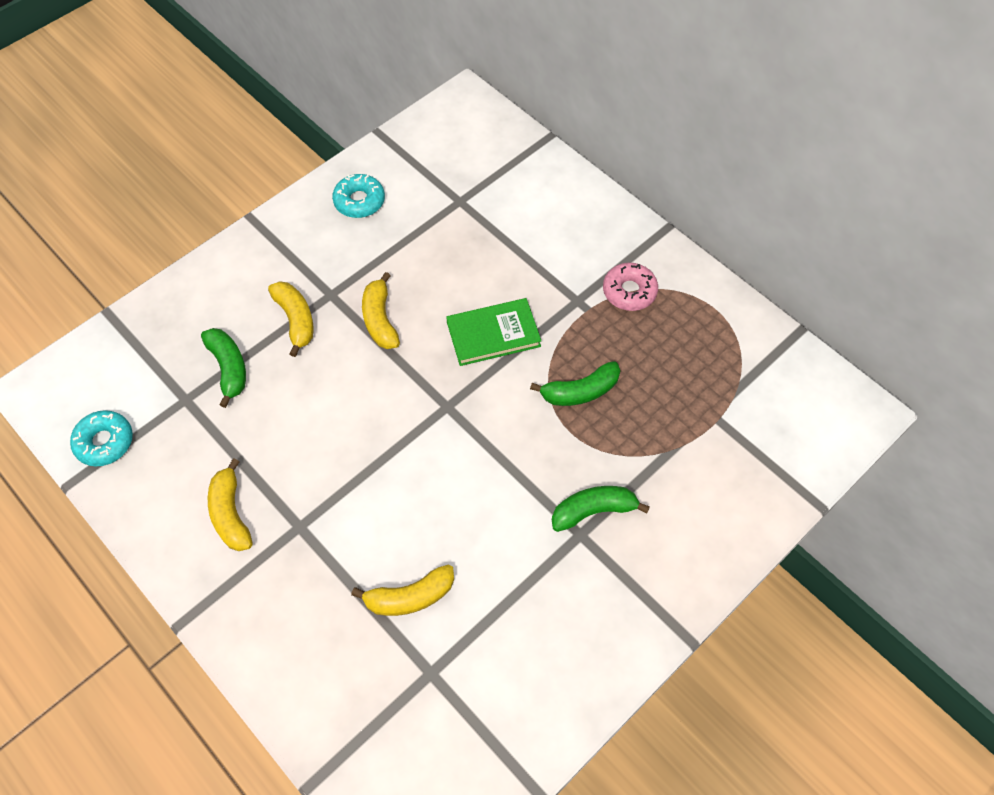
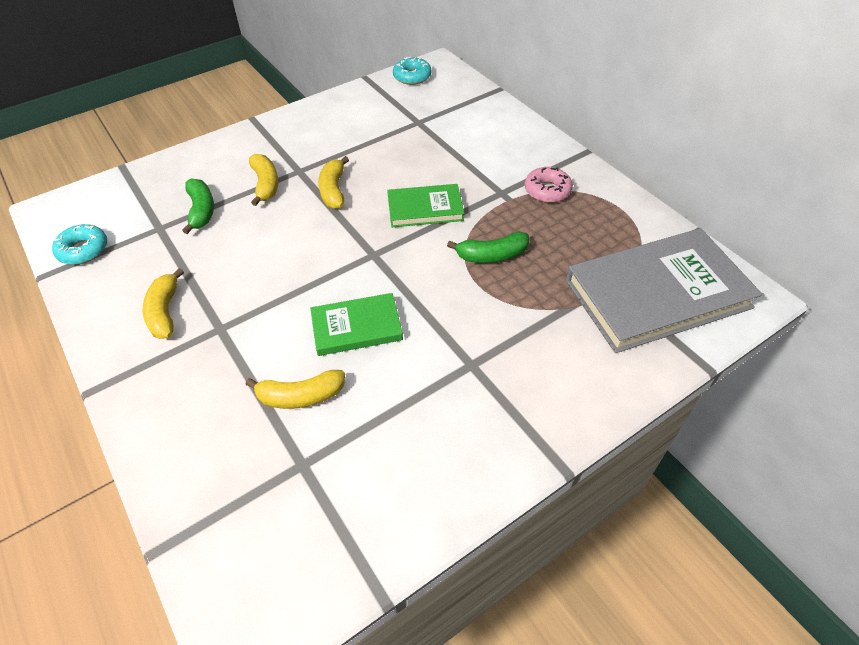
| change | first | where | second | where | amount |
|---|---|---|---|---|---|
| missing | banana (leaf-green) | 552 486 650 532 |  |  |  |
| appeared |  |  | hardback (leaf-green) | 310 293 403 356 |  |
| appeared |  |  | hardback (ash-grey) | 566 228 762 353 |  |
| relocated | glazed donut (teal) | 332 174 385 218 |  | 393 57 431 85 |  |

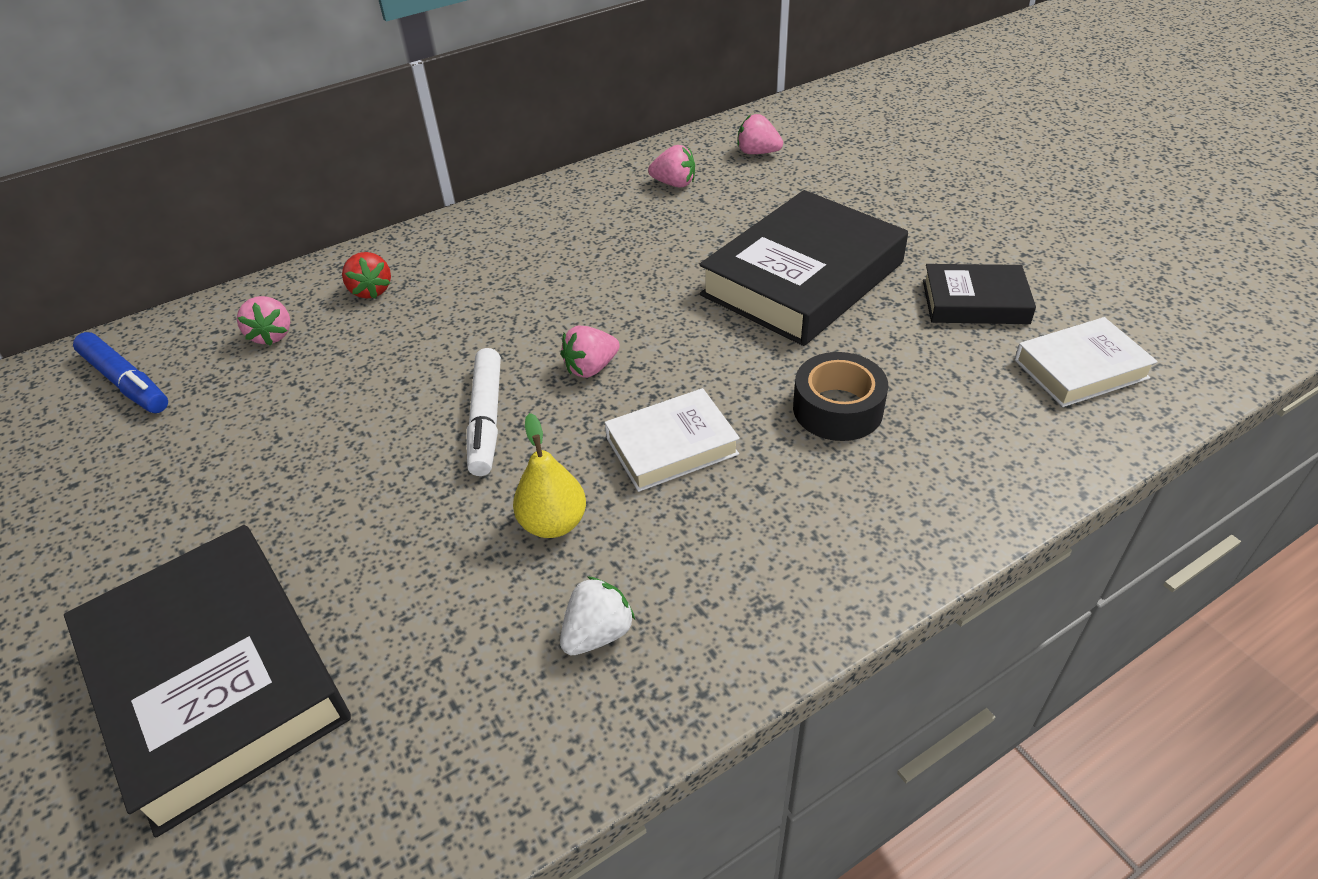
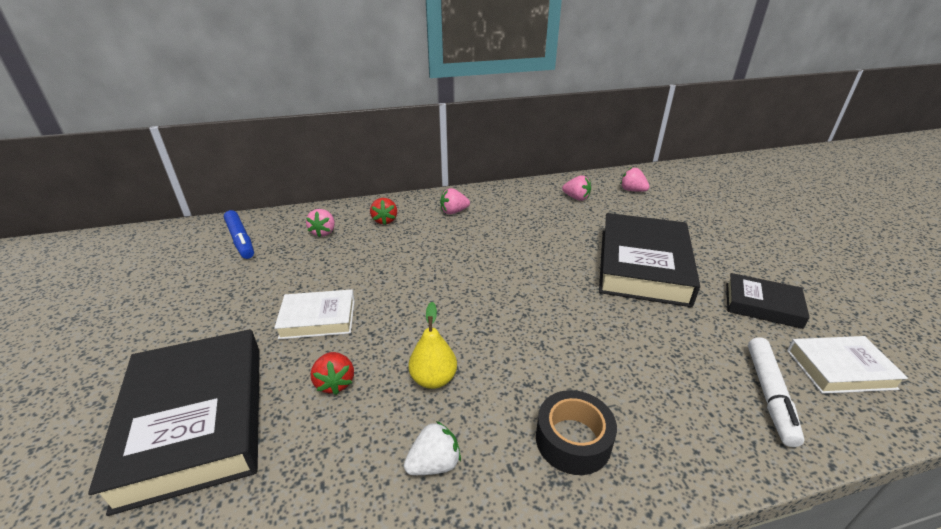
| change | first | where | second | where | amount |
|---|---|---|---|---|---|
| appeared |  |  | berry (scarlet) | 311 352 354 395 |  |
| relocated | marker pen (snow-white) | 467 348 501 476 |  | 748 337 805 447 |  |
| relocated | berry (pink) | 561 325 620 378 |  | 440 188 470 214 |  |
| relocated | hardback (snow-white) | 605 388 740 492 |  | 274 289 355 340 |  |
| relocated | roll of tape (black) | 793 352 888 441 |  | 536 390 617 475 |  |
| spun | hardback (black) | 699 190 908 346 |  | 599 213 700 307 | 45 degrees counterclockwise |

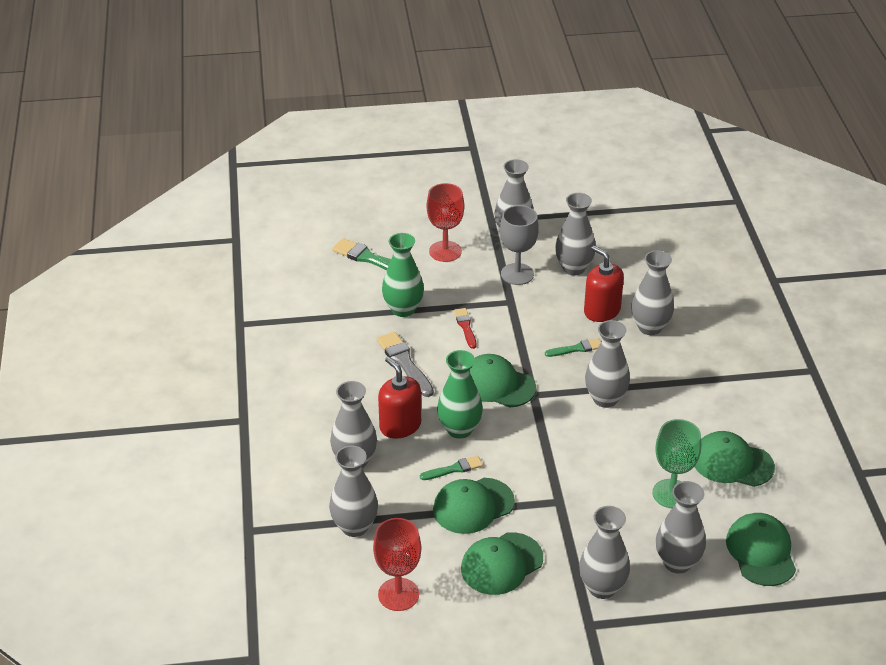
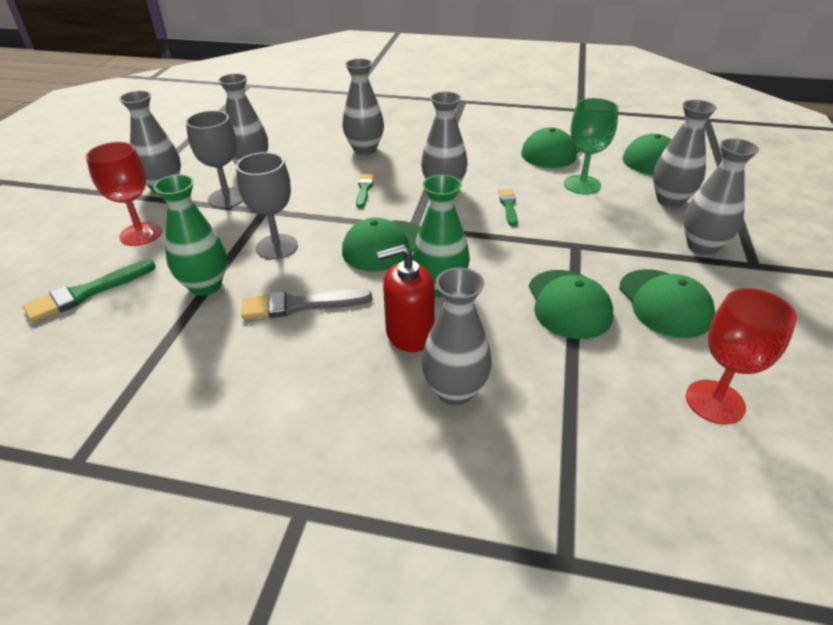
| change | first | where | second | where | amount |
|---|---|---|---|---|---|
| missing | tall vase (ash-grey) | 329 446 378 537 |  |  |  |
| missing | soap pump (scarlet) | 584 246 624 322 |  |  |  |
| relocated | paintbrush (leaf-green) | 420 456 483 480 |  | 499 189 518 226 |  |
| exchanged | paintbrush (scarlet) | 454 308 477 349 | goblet (ash-grey) | 236 152 298 260 |  |

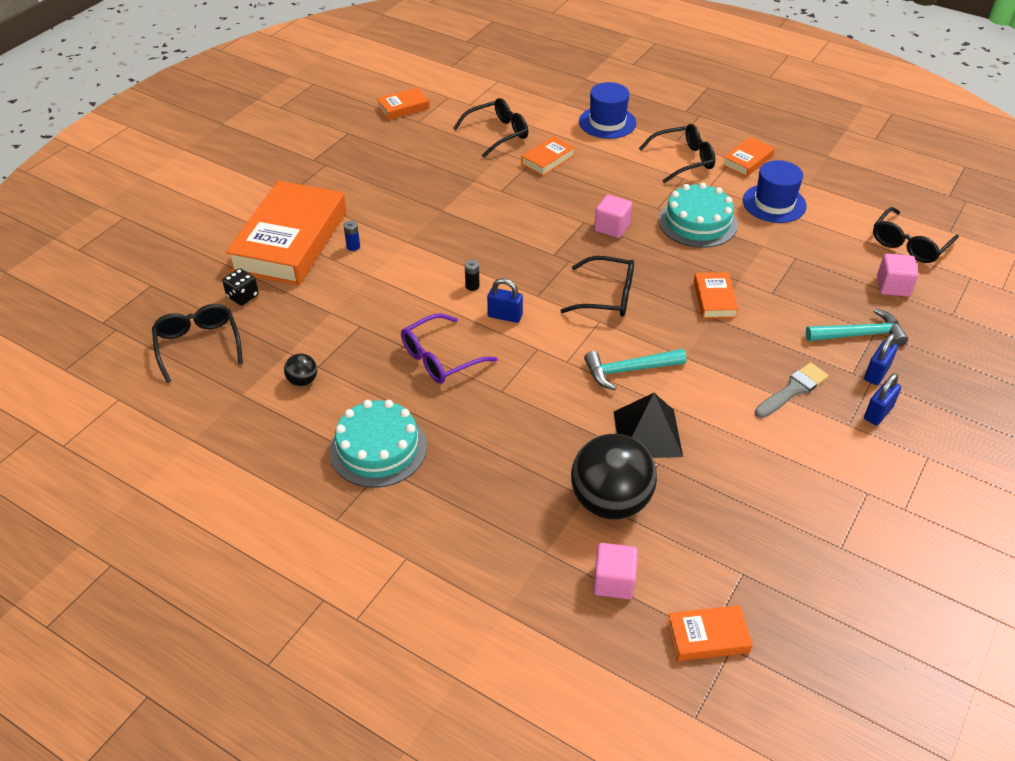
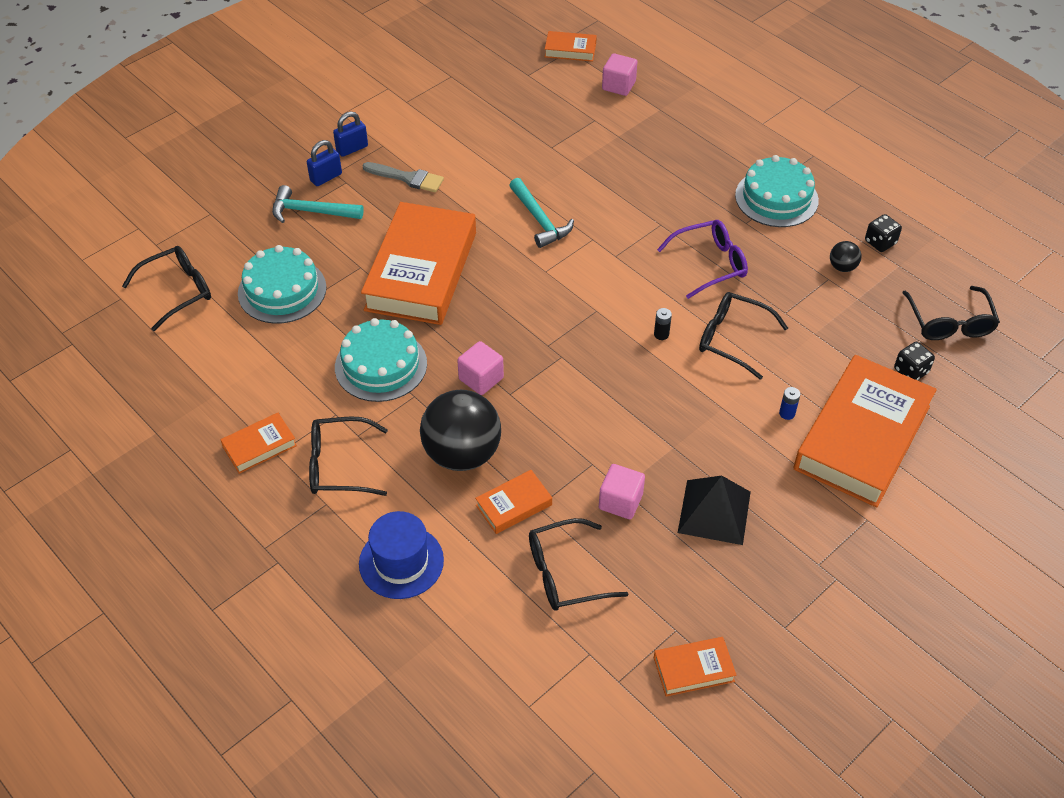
| change | first | where | second | where | amount |
|---|---|---|---|---|---|
| missing | small lock (blue) | 487 278 523 323 |  |  |  |
| missing | hat (blue) | 743 160 807 223 |  |  |  |
| appeared |  |  | layer cake (teal) | 238 245 327 324 |  |
| appeared |  |  | dice (black) | 865 214 902 252 |  |
| relocated | eyeglasses (black) | 560 256 634 317 |  | 699 292 788 380 |  |
| relocated | ball (black) | 571 434 657 519 |  | 420 390 501 471 |  |
| relocated | solid pyramid (black) | 614 393 683 458 |  | 678 476 751 545 |  |
| relocated | block (pink) | 877 254 918 297 |  | 599 464 645 519 |  |
| spun | claw hammer (teal) | 584 349 686 390 |  | 509 178 574 248 | 60 degrees clockwise |
| spun | paintbrush (ash-grey) | 755 362 829 418 |  | 362 162 444 192 | 135 degrees counterclockwise |
| size | hardback (orange-coloured) | 694 272 738 319 |  | 361 202 476 325 | x2.28 |

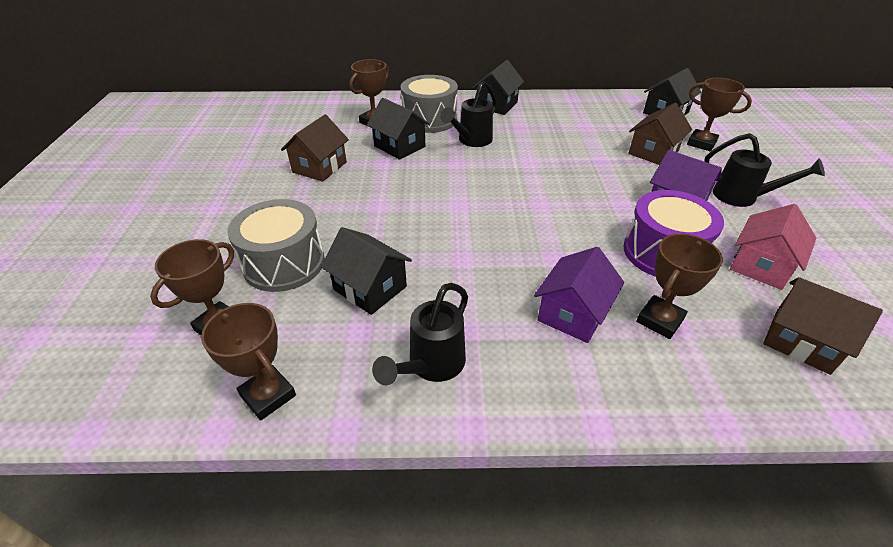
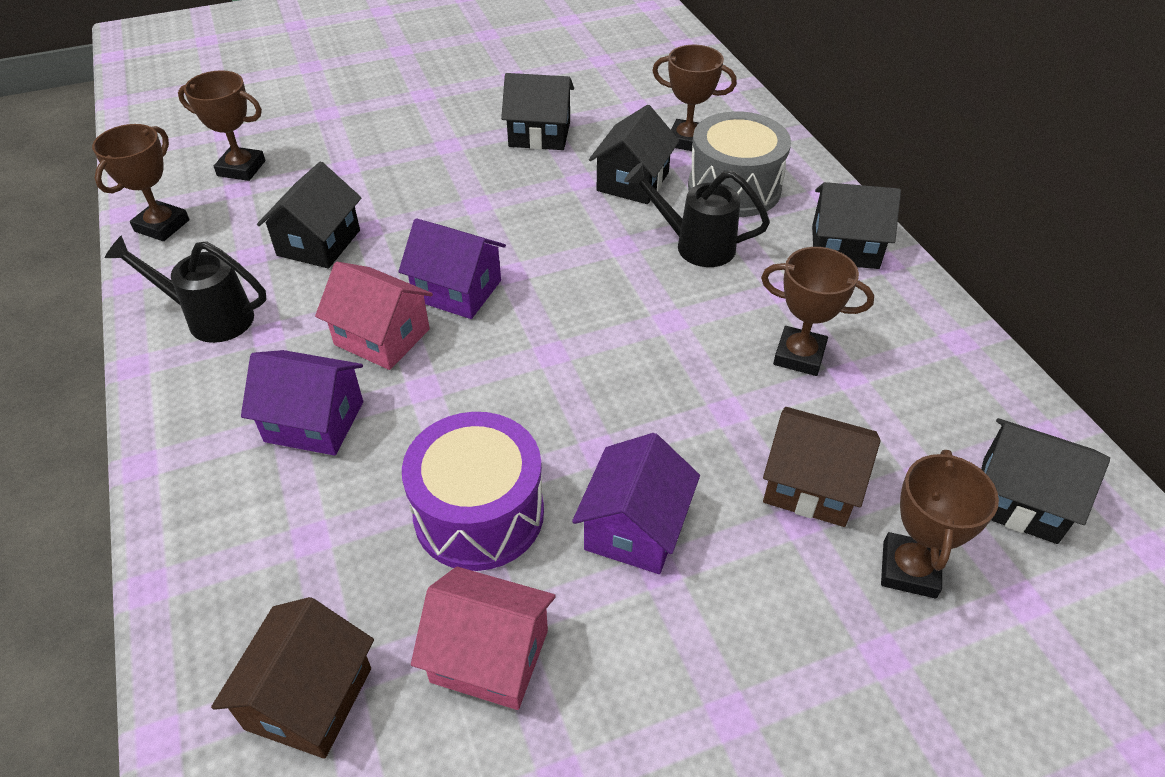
| change | first | where | second | where | amount |
|---|---|---|---|---|---|
| missing | snare drum (ash-grey) | 227 199 325 292 |  |  |  |
| missing | watering pot (black) | 704 133 825 207 |  |  |  |
| appeared |  |  | cottage (pink) | 315 262 433 370 |  |
| appeared |  |  | cottage (purple) | 398 218 506 319 |  |
| relocated | prize cup (russet) | 636 234 723 339 |  | 761 247 874 376 |  |
| colour | cottage (russet) | 281 114 349 182 | cottage (black) | 501 73 574 150 |  |

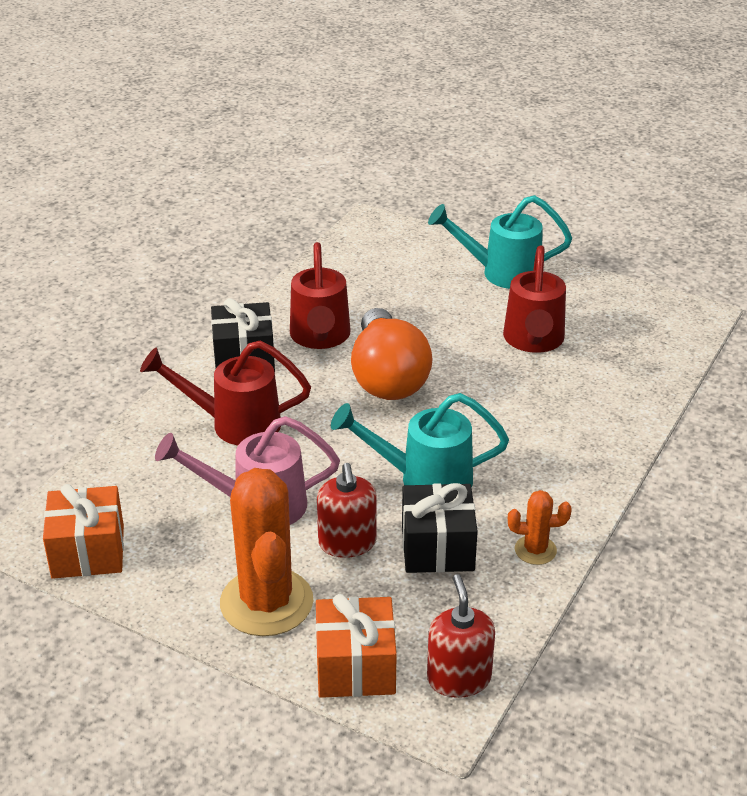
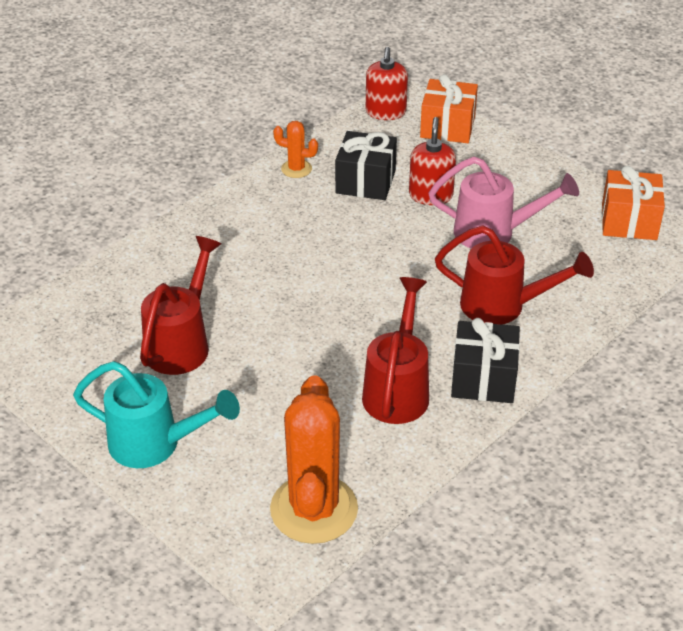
| change | first | where | second | where | amount |
|---|---|---|---|---|---|
| missing | watering pot (teal) | 331 393 509 488 |  |  |  |
| missing | lightbulb (orange-coloured) | 351 308 432 400 |  |  |  |
| relocated | prickly plant (orange-coloured) | 220 468 313 636 |  | 270 375 358 544 |  |

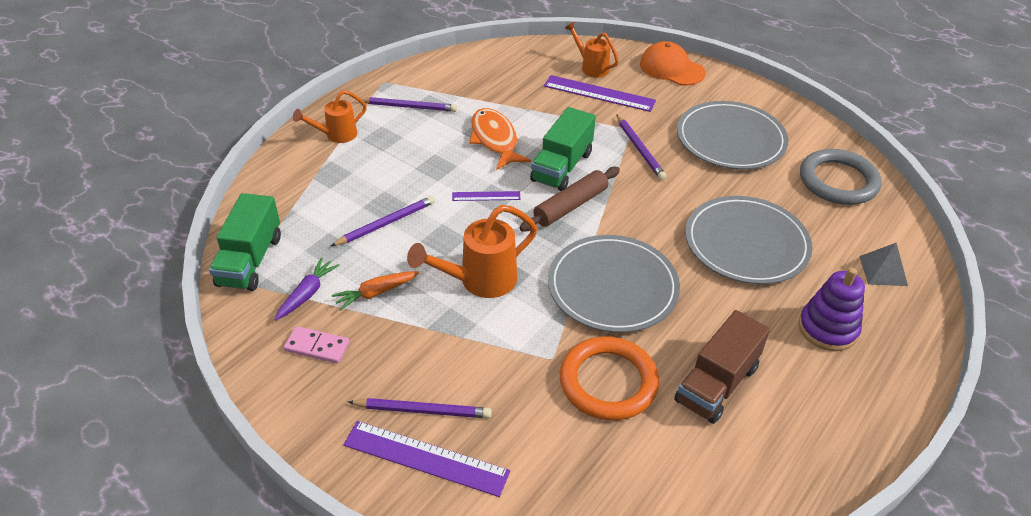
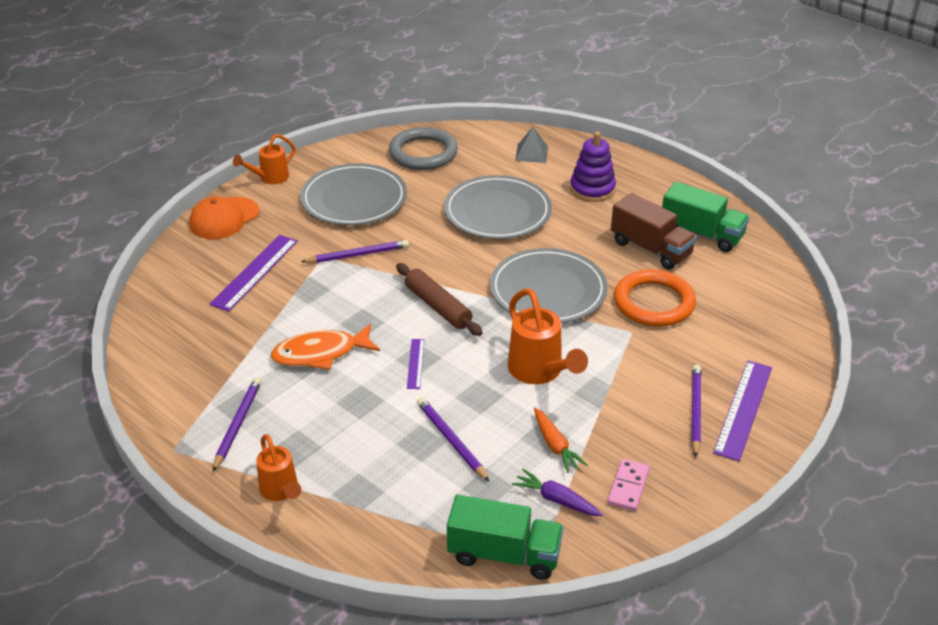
| change | first | where | second | where | amount |
|---|---|---|---|---|---|
| relocated | lorry (leaf-green) | 530 107 596 191 |  | 662 182 750 252 |  |
| relocated | watering pot (orange-coloured) | 565 22 619 77 |  | 233 134 296 184 |  |

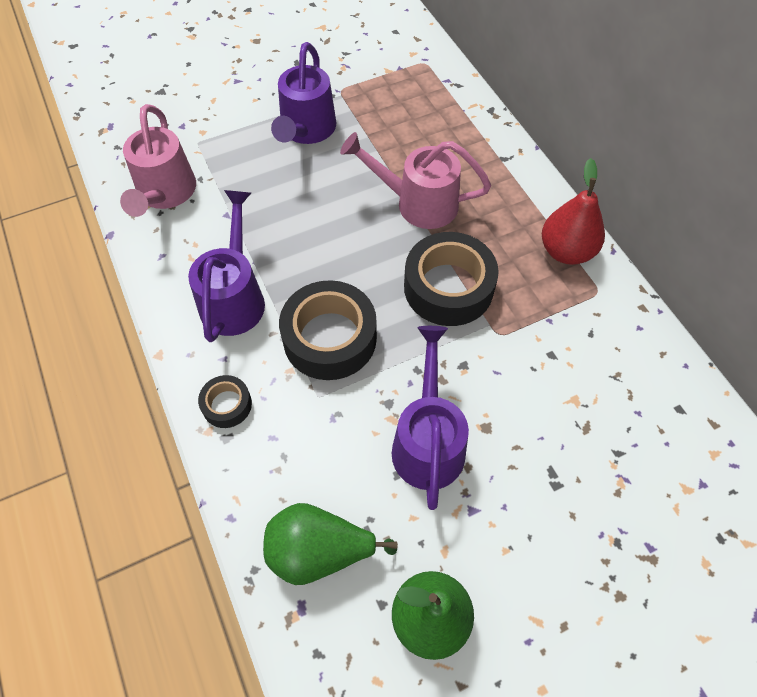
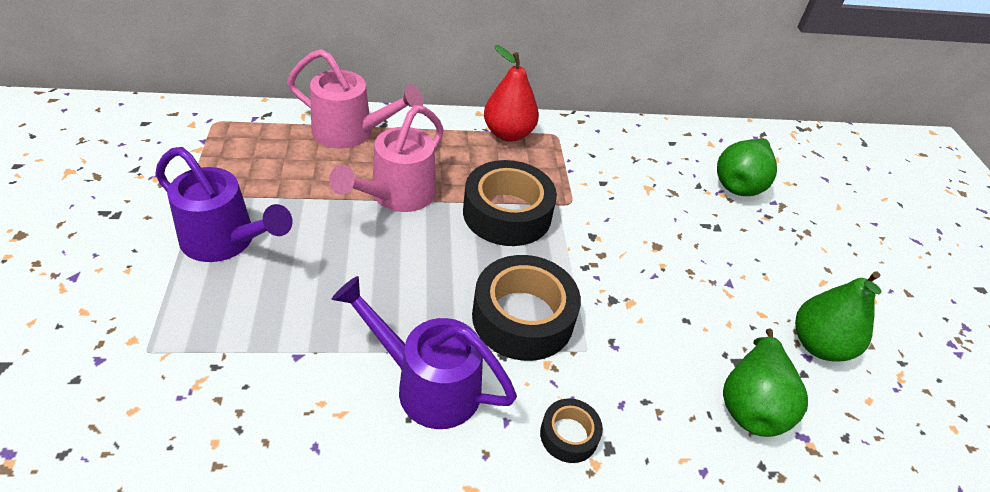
| change | first | where | second | where | amount |
|---|---|---|---|---|---|
| missing | watering pot (purple) | 392 326 469 510 |  |  |  |
| appeared |  |  | toy pear (leaf-green) | 717 138 777 196 |  |
| relocated | watering pot (pink) | 120 104 196 217 |  | 287 49 423 149 |  |

